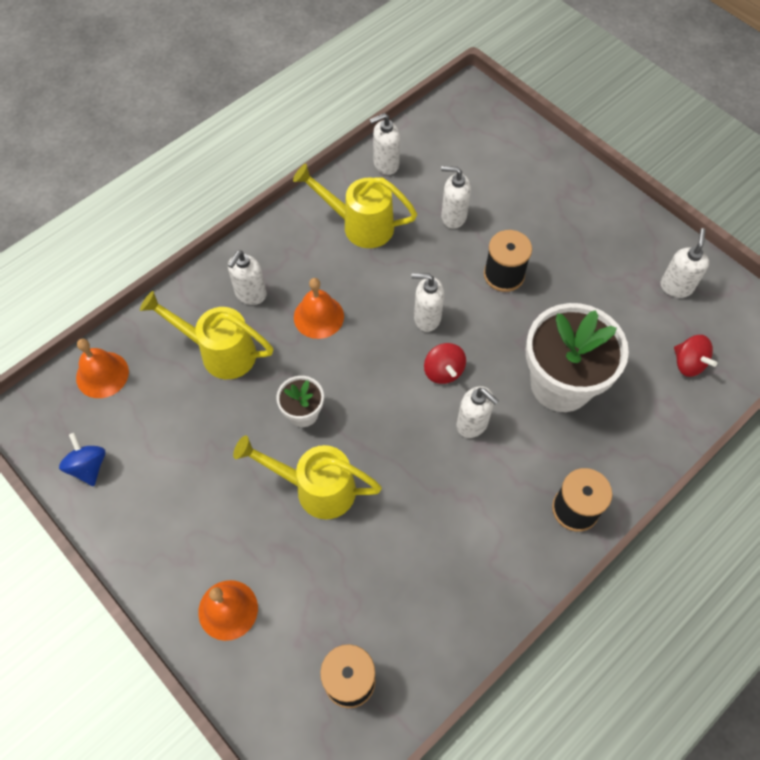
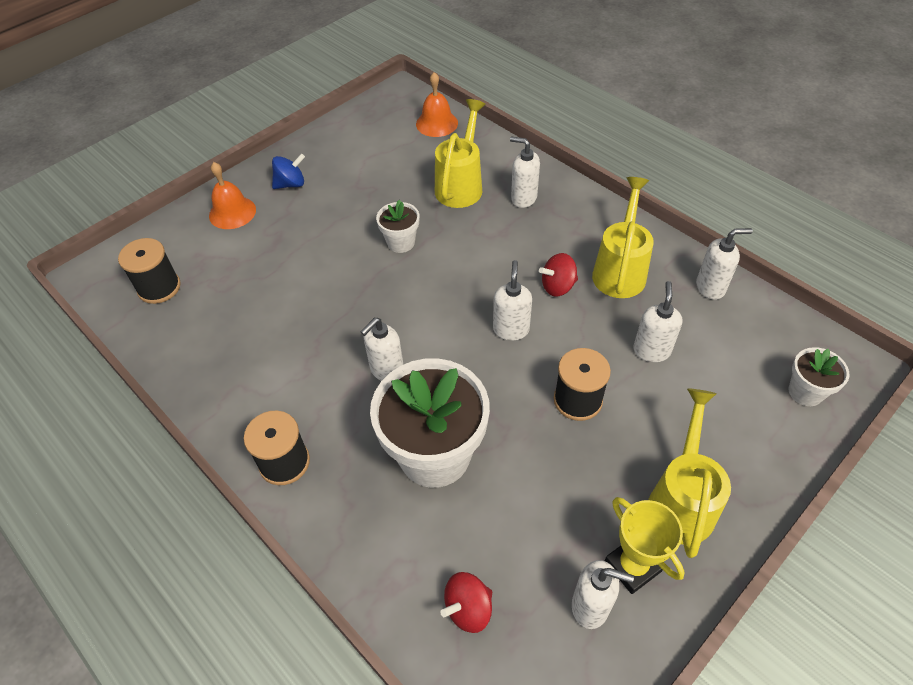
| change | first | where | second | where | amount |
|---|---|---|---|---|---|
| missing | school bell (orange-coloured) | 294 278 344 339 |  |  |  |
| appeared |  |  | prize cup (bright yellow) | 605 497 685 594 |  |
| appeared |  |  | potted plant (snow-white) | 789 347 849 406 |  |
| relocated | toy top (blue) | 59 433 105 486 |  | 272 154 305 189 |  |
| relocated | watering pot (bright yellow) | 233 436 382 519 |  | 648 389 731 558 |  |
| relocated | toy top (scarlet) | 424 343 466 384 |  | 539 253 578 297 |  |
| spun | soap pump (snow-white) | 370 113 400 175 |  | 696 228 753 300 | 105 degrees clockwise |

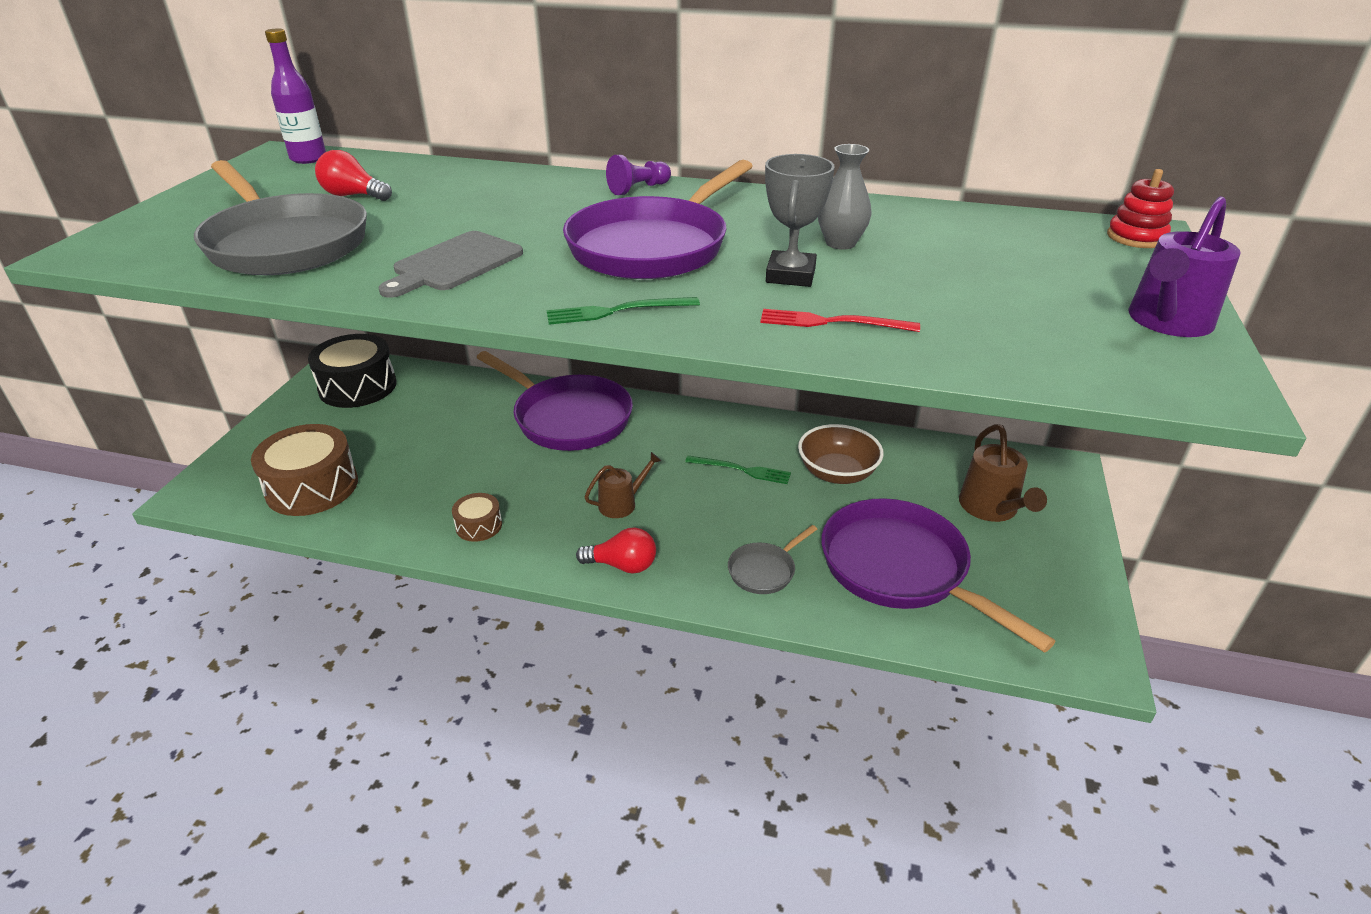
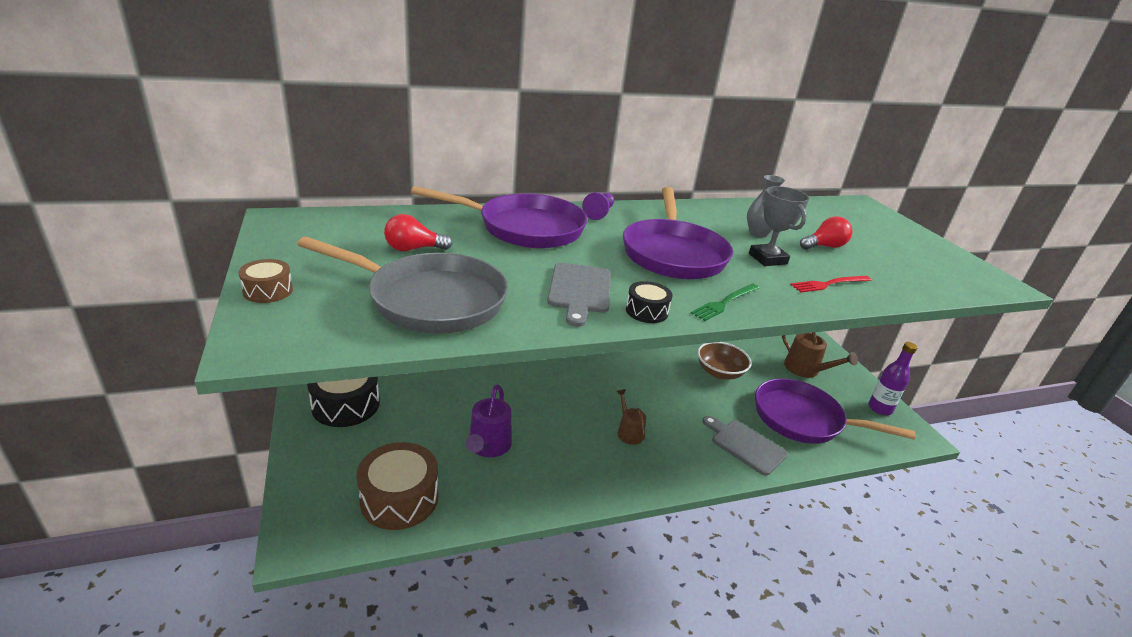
| change | first | where | second | where | amount |
|---|---|---|---|---|---|
| missing | table fork (leaf-green) | 685 456 791 484 |  |  |  |
| missing | ring stacker (scarlet) | 1107 169 1174 248 |  |  |  |
| appeared |  |  | snare drum (black) | 626 281 673 323 |  |
| relocated | drink bottle (purple) | 265 29 326 164 |  | 868 342 918 415 |  |
| relocated | snare drum (russet) | 452 493 502 542 |  | 238 259 293 303 |  |
| relocated | frying pan (purple) | 476 351 633 451 |  | 411 186 588 249 |  |
| relocated | lightbulb (scarlet) | 576 528 656 573 |  | 800 216 852 250 |  |
| relocated | watering pot (purple) | 1129 196 1241 337 |  | 466 384 512 457 |  |
| exchanged | frying pan (ash-grey) | 728 525 817 594 | chopping board (ash-grey) | 703 416 788 476 |  |
| spun | watering pot (russet) | 585 452 662 518 |  | 616 389 646 445 | 45 degrees counterclockwise |

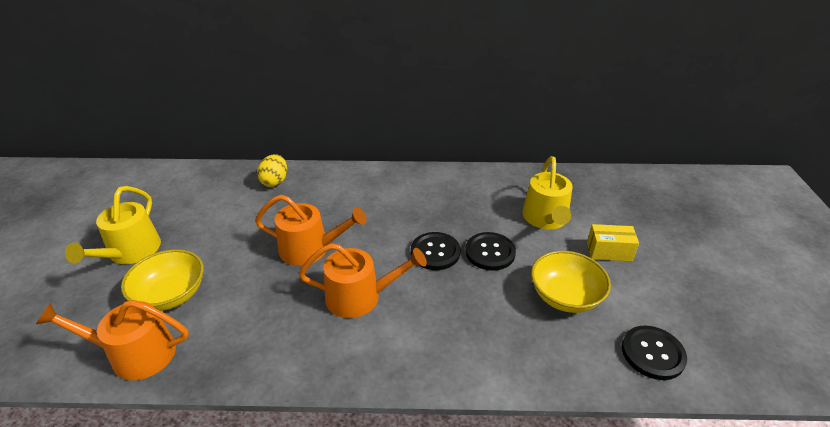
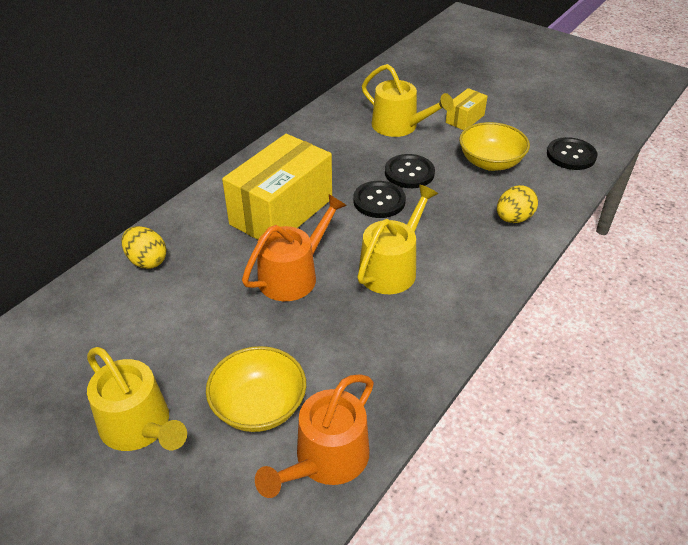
| change | first | where | second | where | amount |
|---|---|---|---|---|---|
| appeared |  |  | parcel (bright yellow) | 222 134 332 240 |  |
| appeared |  |  | egg (bright yellow) | 497 185 538 223 |  |
| colour | watering pot (orange-coloured) | 299 243 427 318 | watering pot (bright yellow) | 357 185 438 294 |  |

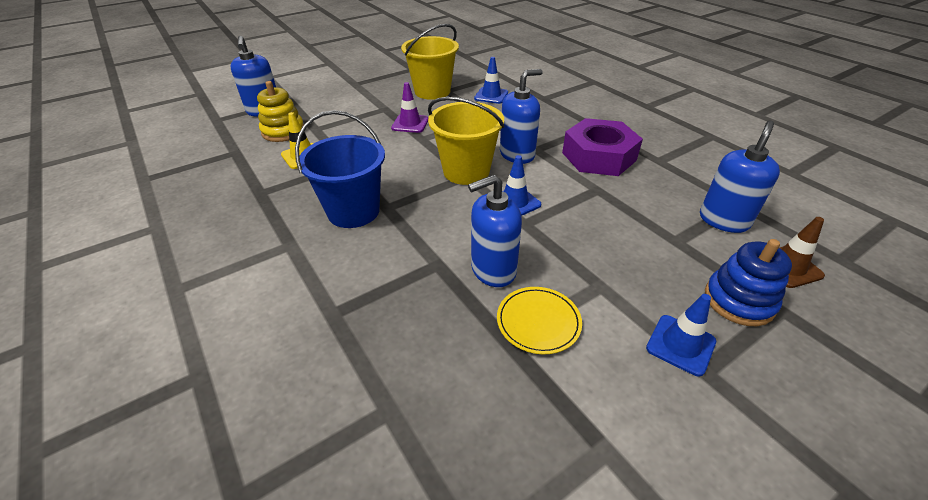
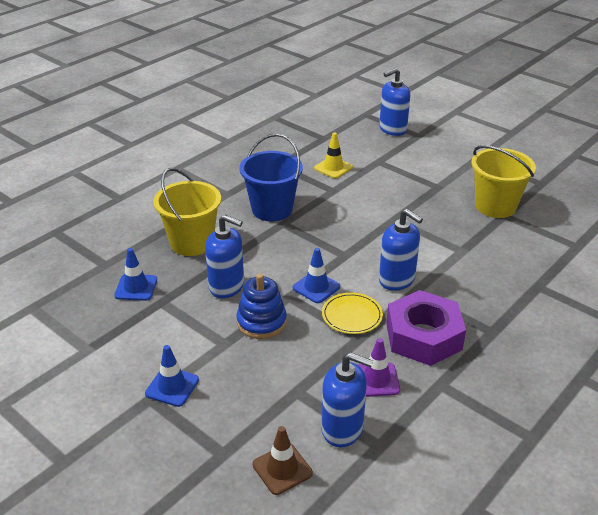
| change | first | where | second | where | amount |
|---|---|---|---|---|---|
| missing | ring stacker (bright yellow) | 257 81 304 142 |  |  |  |
| relocated | traffic cone (purple) | 391 82 429 133 |  | 357 338 400 397 |  |
| relocated | pail (bright yellow) | 428 97 504 185 |  | 154 168 221 256 |  |
| relocated | traffic cone (blue) | 474 57 508 104 |  | 114 248 157 301 |  |
| relocated | flat dish (bright yellow) | 497 287 582 354 |  | 322 293 383 334 |  |
| relocated | ring stacker (blue) | 705 239 792 326 |  | 237 274 287 339 |  |
| spun | soap pump (blue) | 468 175 522 287 |  | 205 215 244 298 | 150 degrees clockwise |

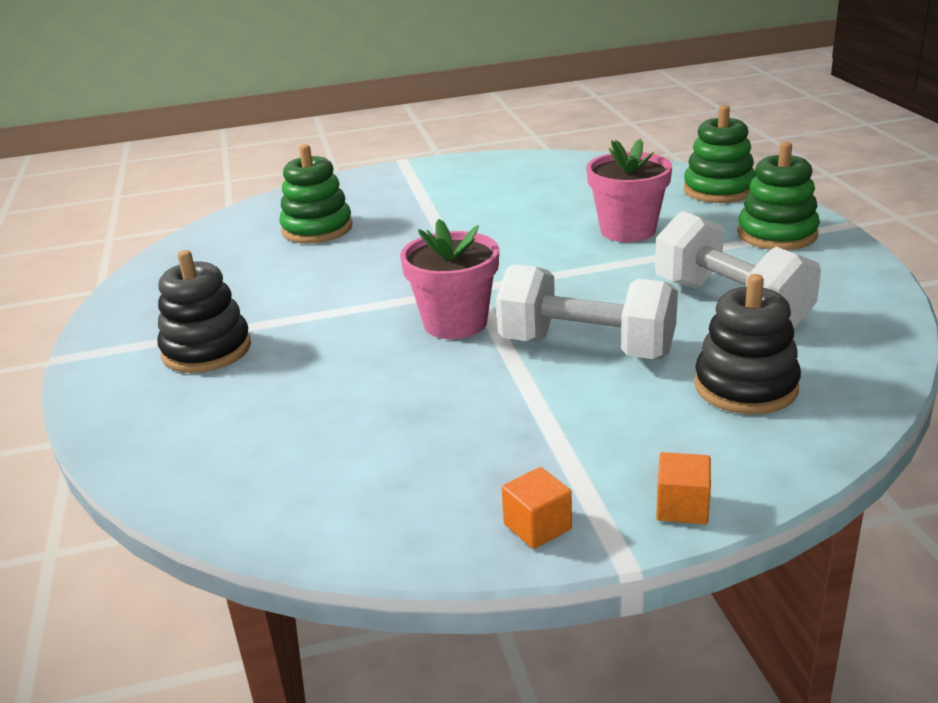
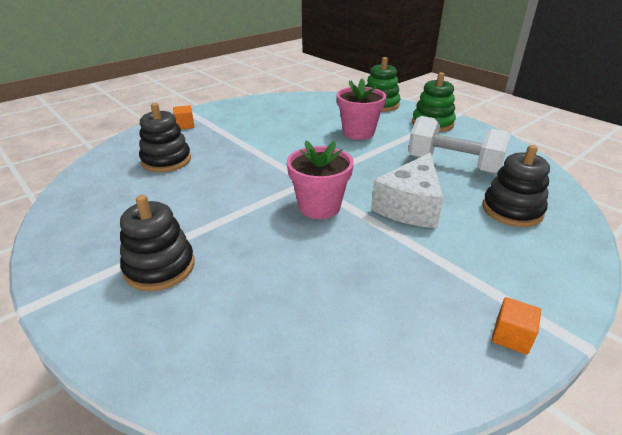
| change | first | where | second | where | amount |
|---|---|---|---|---|---|
| relocated | block (orange-coloured) | 656 452 711 524 |  | 173 105 194 129 |  |
| exchanged | free weight (snow-white) | 496 264 678 359 | piece of cheese (snow-white) | 371 152 444 228 |  |
| colour | ring stacker (leaf-green) | 280 144 353 243 | ring stacker (black) | 139 103 191 172 |  |

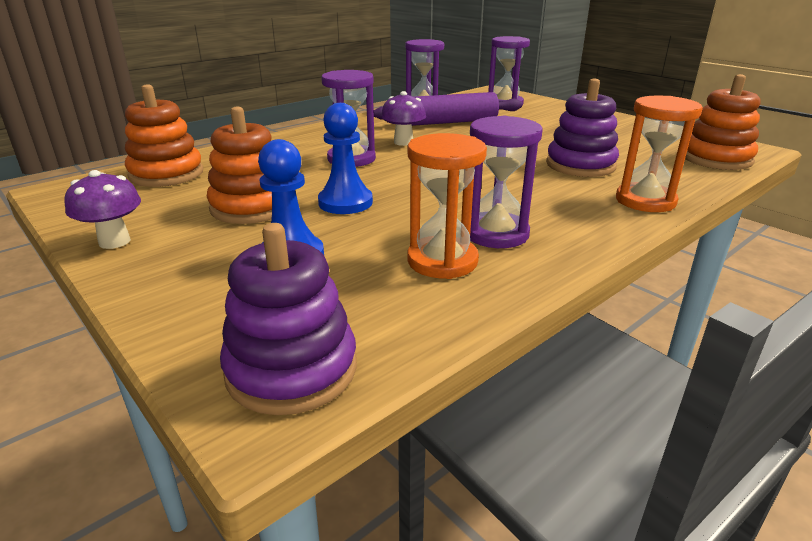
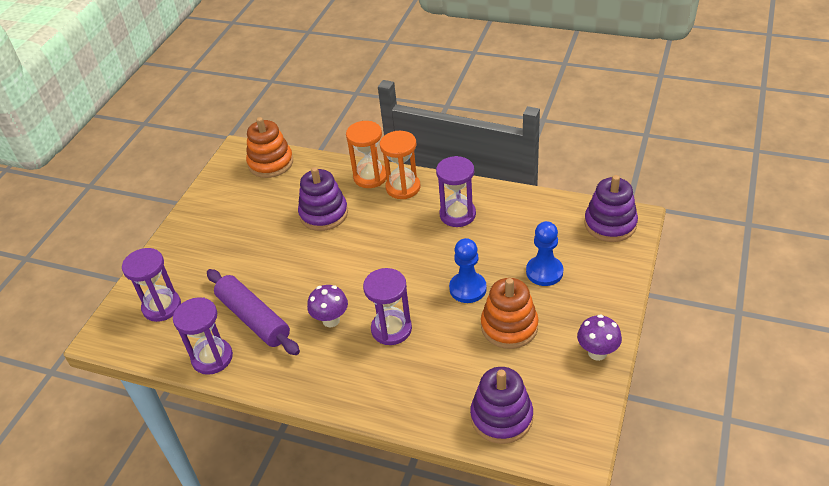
| change | first | where | second | where | amount |
|---|---|---|---|---|---|
| relocated | hourglass (orange-coloured) | 407 133 487 279 |  | 380 131 421 199 |  |
| colour | ring stacker (orange-coloured) | 125 84 203 187 | ring stacker (purple) | 470 367 533 444 |  |

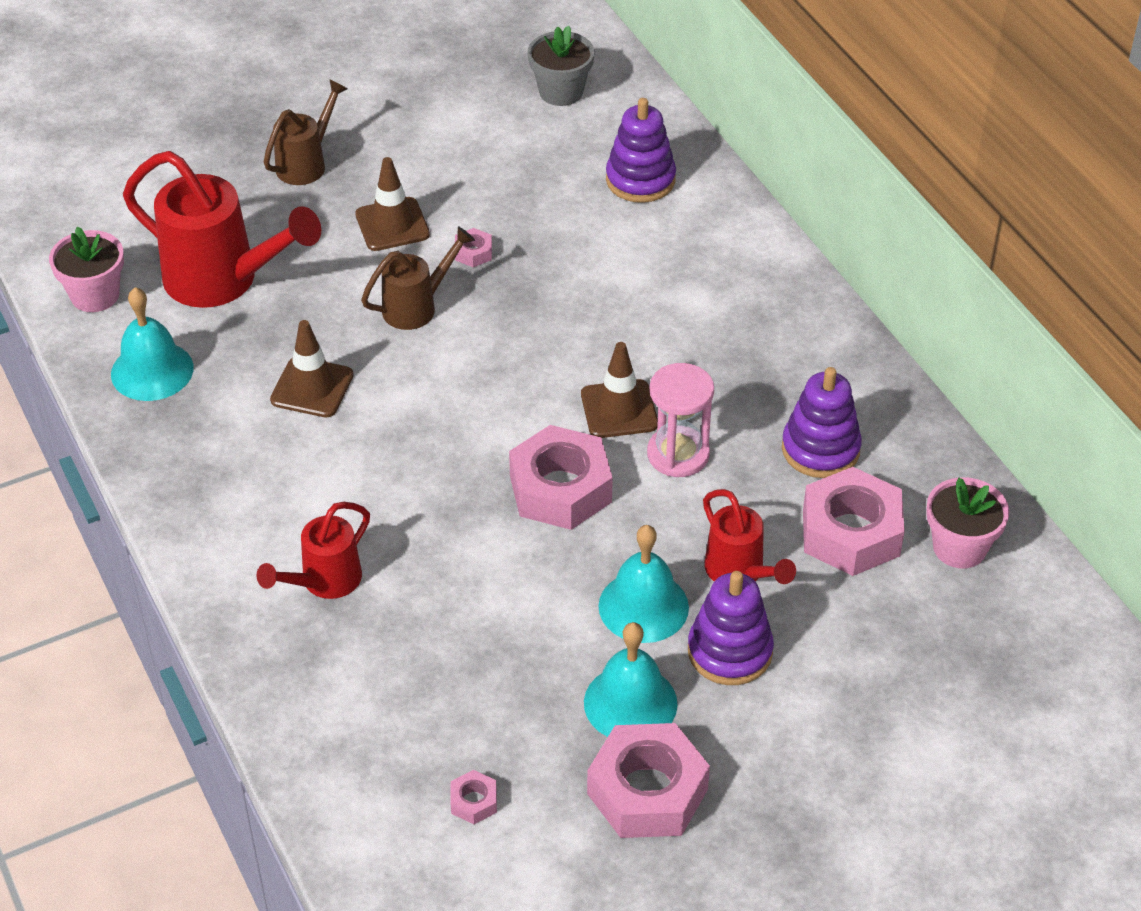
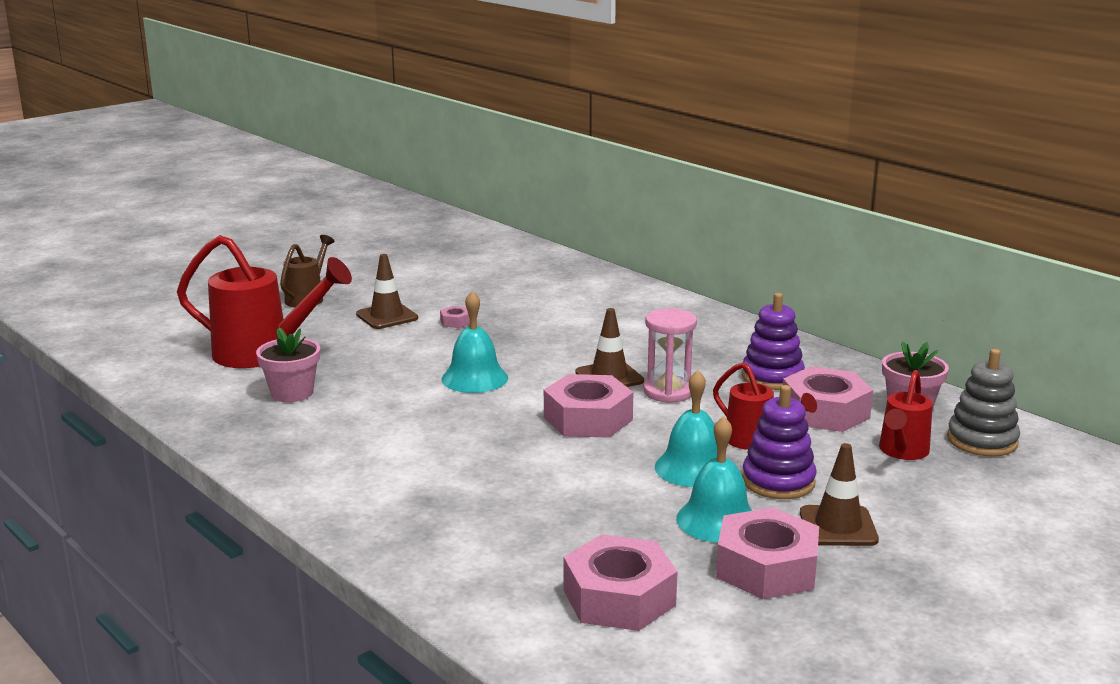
| change | first | where | second | where | amount |
|---|---|---|---|---|---|
| missing | watering pot (russet) | 361 226 475 330 |  |  |  |
| missing | potted plant (ash-grey) | 528 26 594 106 |  |  |  |
| missing | ring stacker (purple) | 606 98 676 203 |  |  |  |
| appeared |  |  | ring stacker (ash-grey) | 947 349 1020 457 |  |
| relocated | potted plant (pink) | 49 226 124 312 |  | 256 327 320 402 |  |
| relocated | school bell (teal) | 111 287 194 401 |  | 442 291 508 393 |  |
| relocated | watering pot (scarlet) | 256 502 370 599 |  | 879 370 933 460 |  |
| relocated | traffic cone (russet) | 270 320 353 417 |  | 800 443 879 546 |  |
| size | hex nut (pink) | 451 770 497 824 |  | 563 534 678 631 | x2.32 |

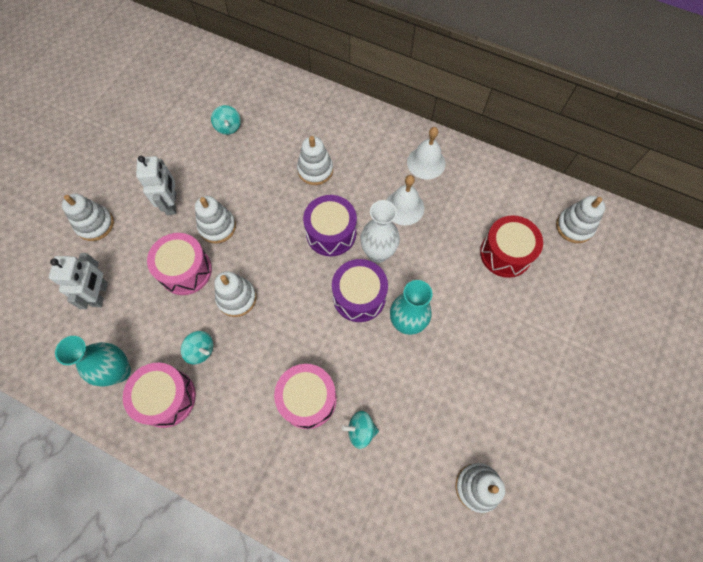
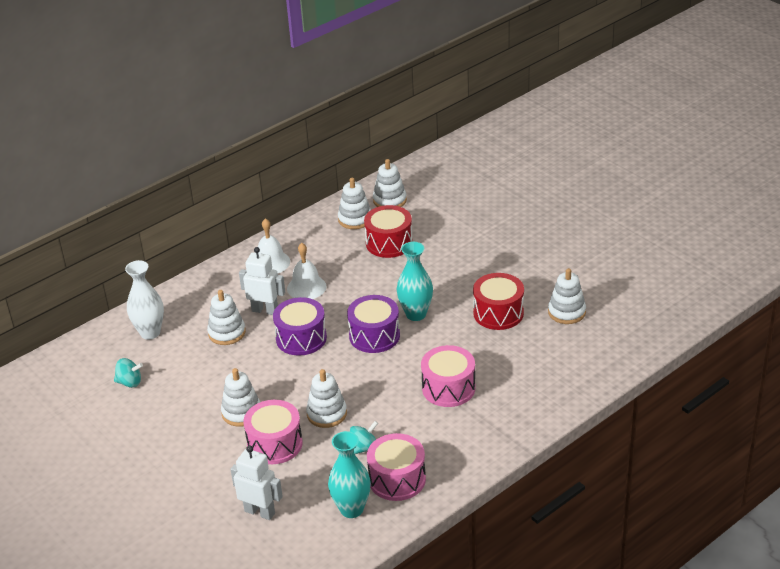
| change | first | where | second | where | amount |
|---|---|---|---|---|---|
| missing | toy top (teal) | 342 411 379 449 |  |  |  |
| appeared |  |  | snare drum (scarlet) | 473 273 524 330 |  |
| relocated | ring stacker (snow-white) | 62 193 114 241 |  | 338 178 371 229 |  |
| relocated | robot (snow-white) | 136 156 176 215 |  | 239 247 285 315 |  |
| relocated | tall vase (snow-white) | 361 200 400 263 |  | 125 260 164 340 |  |

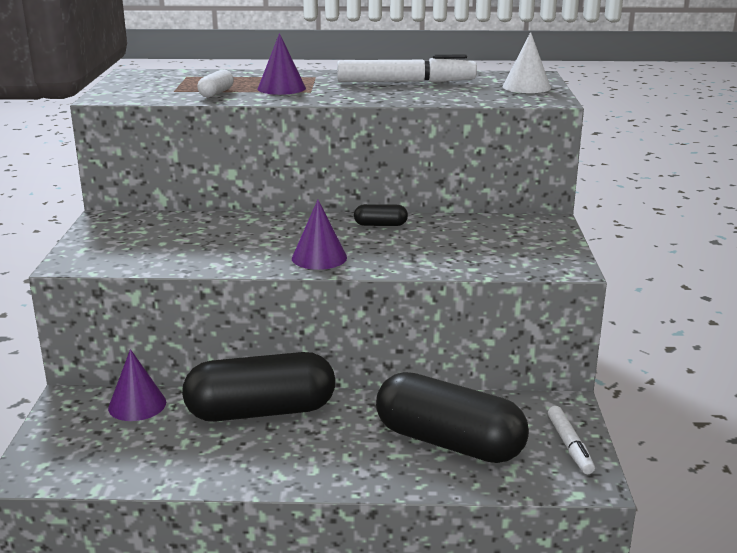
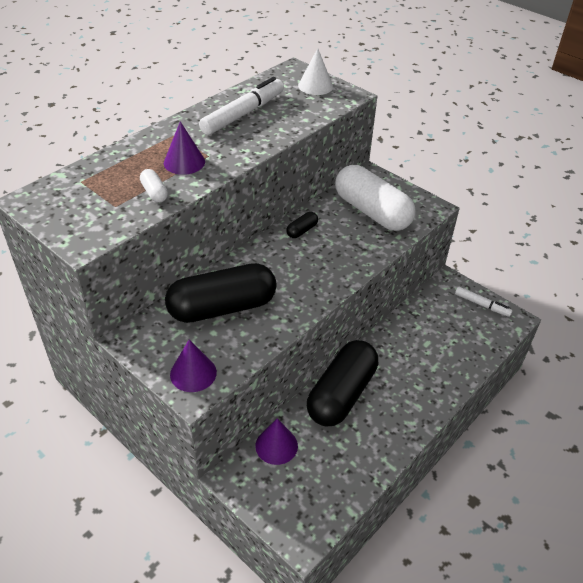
| change | first | where | second | where | amount |
|---|---|---|---|---|---|
| appeared |  |  | pill shape (snow-white) | 335 165 416 231 |  |
| relocated | solid cone (purple) | 292 200 347 270 |  | 170 339 217 392 |  |
| relocated | pill shape (black) | 376 372 529 463 |  | 165 263 277 323 |  |

